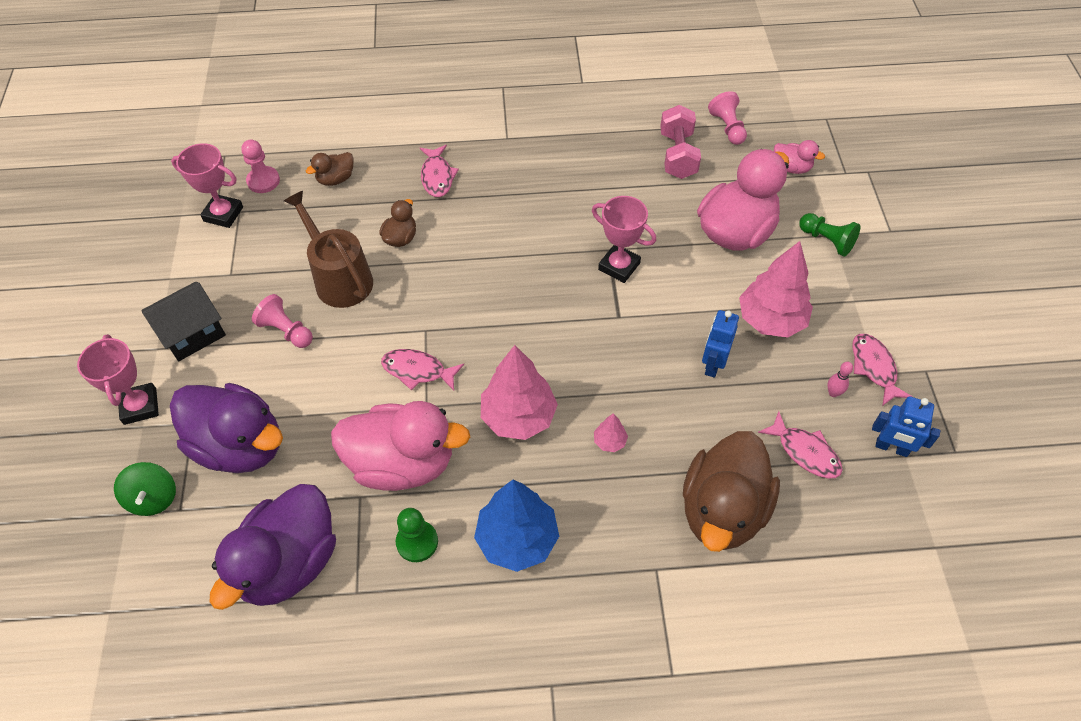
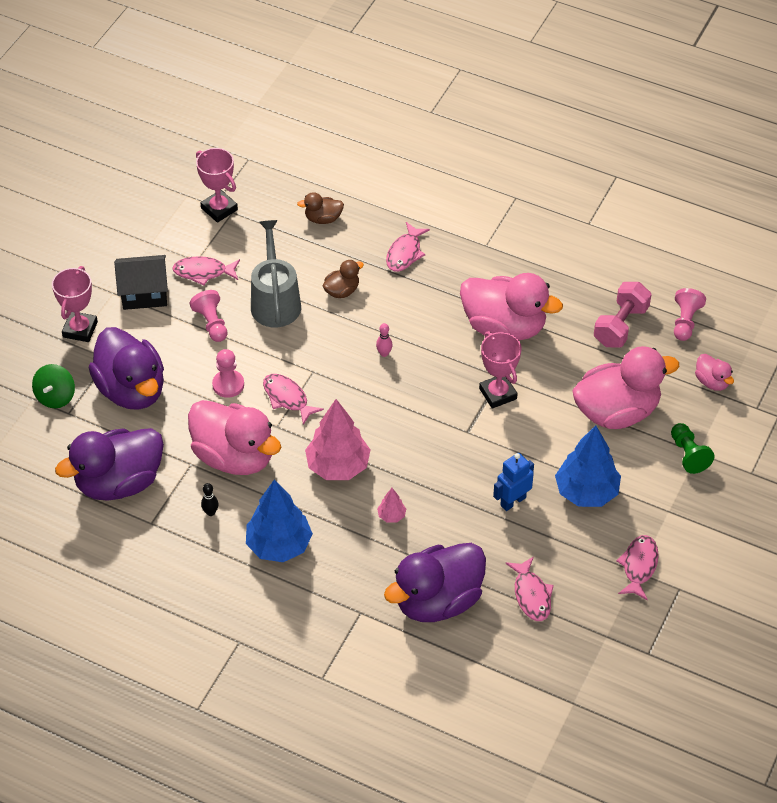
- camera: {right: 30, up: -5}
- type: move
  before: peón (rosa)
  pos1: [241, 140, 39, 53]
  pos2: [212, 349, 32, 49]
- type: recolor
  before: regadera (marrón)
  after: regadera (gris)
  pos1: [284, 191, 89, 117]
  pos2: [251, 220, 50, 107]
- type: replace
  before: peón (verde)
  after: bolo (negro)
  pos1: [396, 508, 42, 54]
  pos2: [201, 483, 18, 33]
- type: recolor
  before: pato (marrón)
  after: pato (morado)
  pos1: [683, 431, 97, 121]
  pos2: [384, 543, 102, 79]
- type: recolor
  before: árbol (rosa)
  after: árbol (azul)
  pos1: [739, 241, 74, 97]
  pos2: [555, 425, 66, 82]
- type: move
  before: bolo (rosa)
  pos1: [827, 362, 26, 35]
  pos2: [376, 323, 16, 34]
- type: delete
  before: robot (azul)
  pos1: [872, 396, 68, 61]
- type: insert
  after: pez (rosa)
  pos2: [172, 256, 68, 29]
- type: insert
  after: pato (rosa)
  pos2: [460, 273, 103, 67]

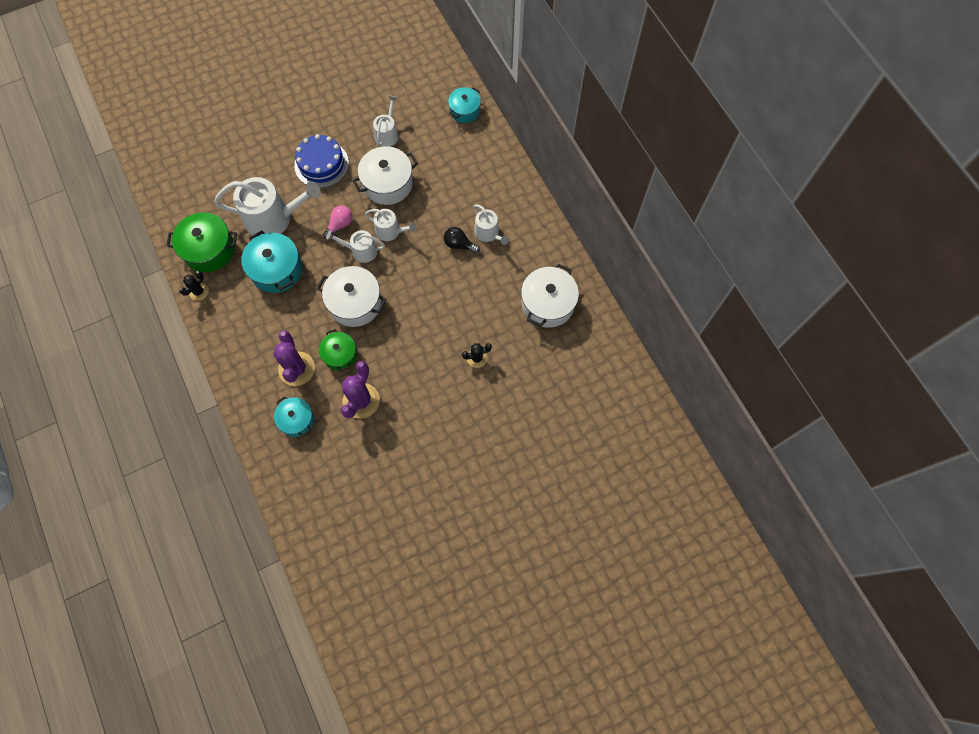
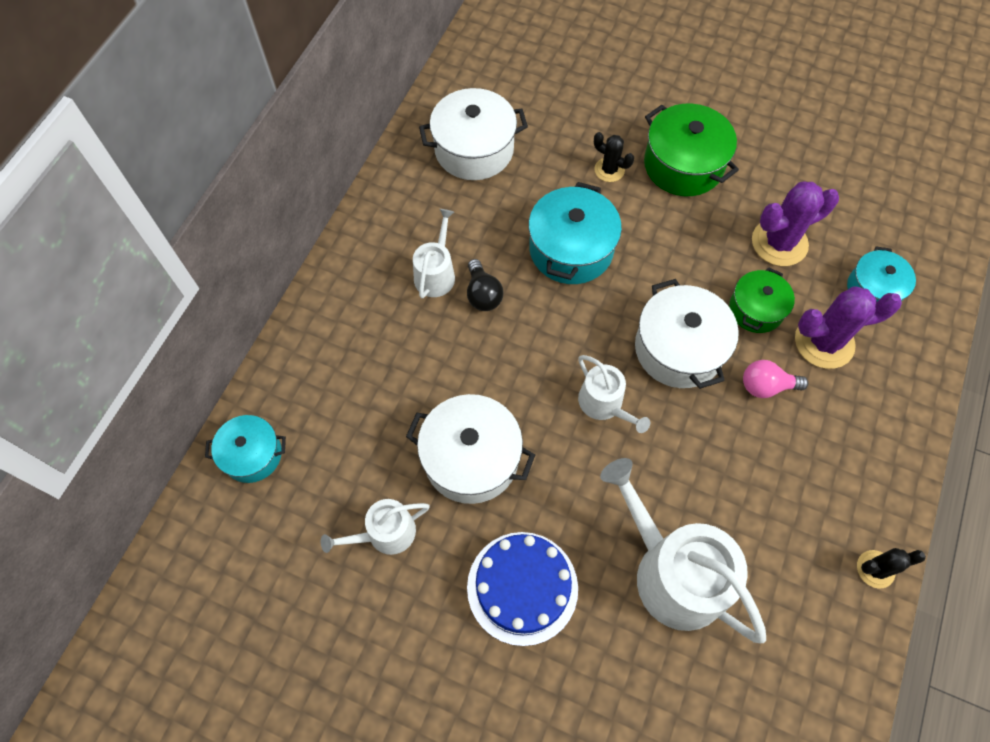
- camera: {right: -130, up: -5}
- type: move
  before: olla (verde)
  pos1: [166, 212, 71, 60]
  pos2: [644, 104, 95, 92]
- type: move
  before: olla (turquesa)
  pos1: [241, 231, 61, 62]
  pos2: [528, 182, 94, 102]
- type: rotate
  before: cactus (morado)
  pos1: [273, 330, 42, 56]
  pos2: [795, 286, 107, 83]
  turn: 45
- type: move
  before: bombilla (rosa)
  pos1: [323, 206, 30, 33]
  pos2: [743, 360, 65, 38]
- type: delete
  before: regadera (blanco)
  pos1: [365, 209, 52, 32]

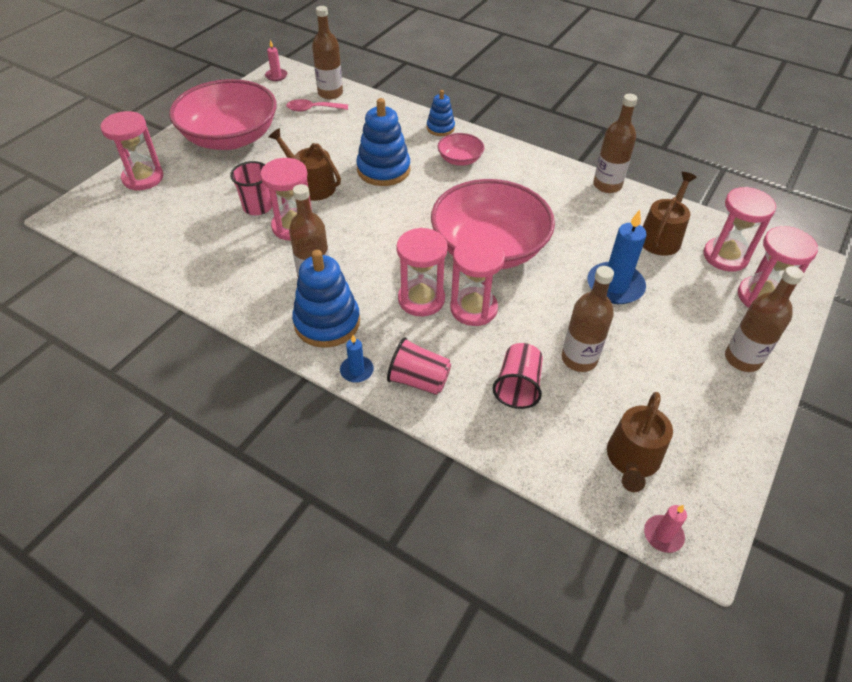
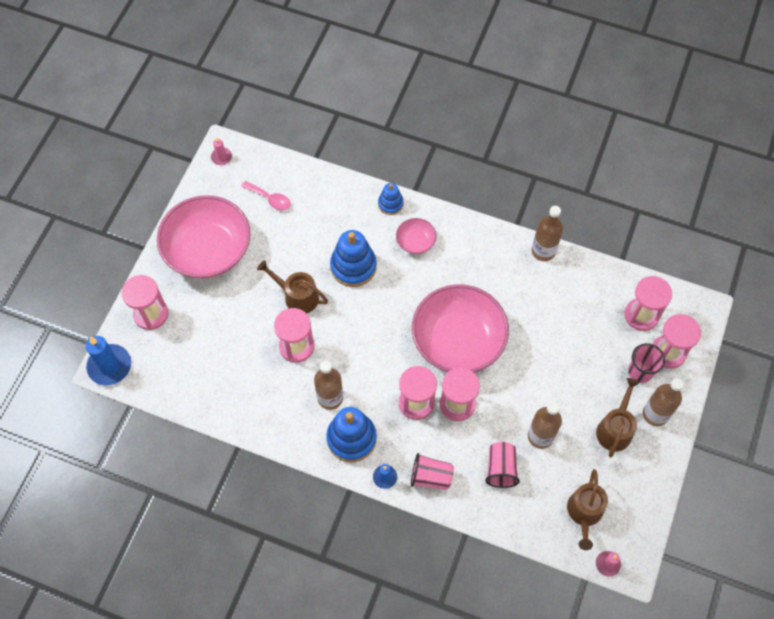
- camera: {right: -10, up: 15}
- type: move
  before: vaso (rosa)
  pos1: [230, 161, 42, 54]
  pos2: [628, 343, 37, 40]
- type: rotate
  before: cuchara (rosa)
  pos1: [286, 99, 62, 13]
  pos2: [241, 181, 50, 29]
  turn: -135
- type: delete
  before: botella (marrón)
  pos1: [312, 6, 31, 93]
- type: move
  before: vela (azul)
  pos1: [587, 210, 60, 94]
  pos2: [86, 336, 45, 50]
- type: move
  before: regadera (marrón)
  pos1: [642, 172, 55, 84]
  pos2: [596, 378, 43, 79]

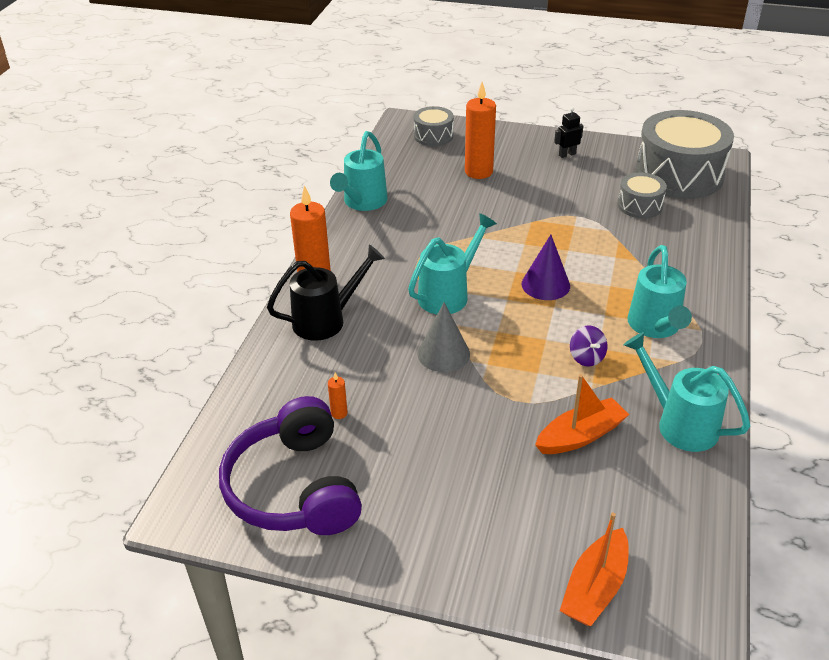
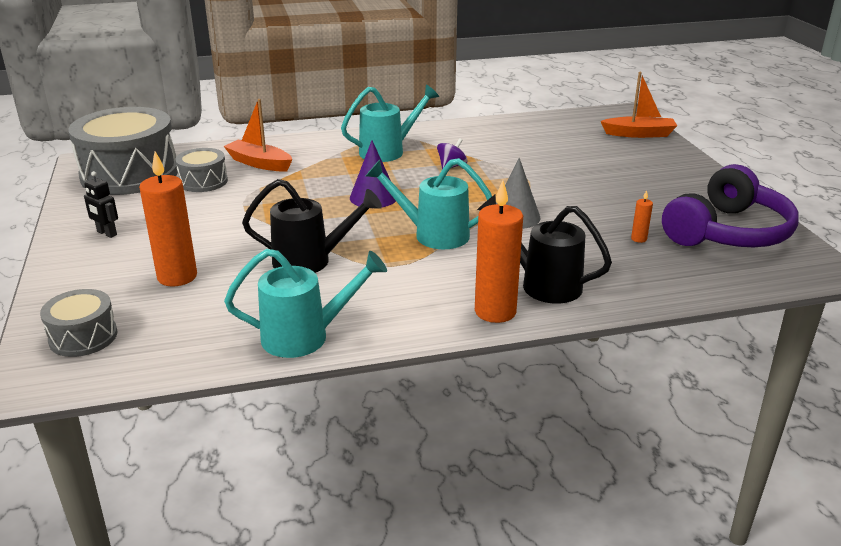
- camera: {right: -120, up: -10}
- type: move
  before: barco (naranja)
  pos1: [535, 374, 94, 80]
  pos2: [224, 99, 69, 72]
- type: delete
  before: regadera (turquesa)
  pos1: [623, 332, 127, 120]
- type: insert
  after: regadera (negro)
  pos2: [242, 179, 140, 94]

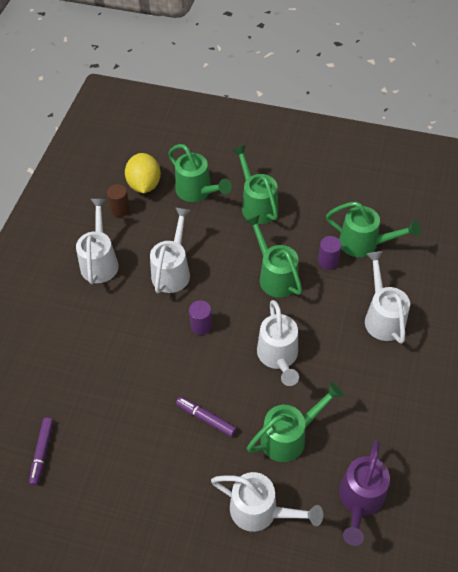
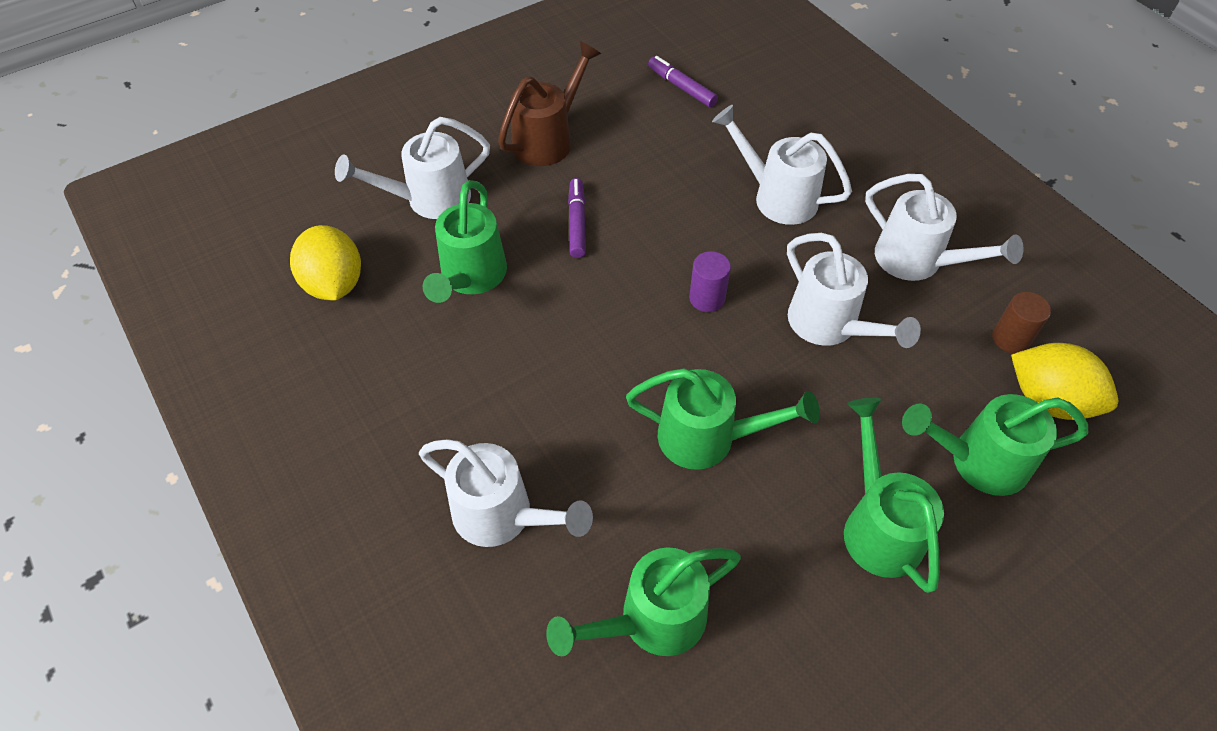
- camera: {right: 130, up: 0}
- type: rotate
  before: rotulador (morado)
  pos1: [176, 397, 61, 40]
  pos2: [568, 178, 18, 80]
  turn: -75
- type: rotate
  before: regadera (verde)
  pos1: [232, 145, 46, 79]
  pos2: [844, 398, 100, 195]
  turn: -120
- type: move
  before: regadera (blanco)
  pos1: [257, 300, 42, 86]
  pos2: [712, 105, 140, 120]
- type: delete
  before: cilindro (morado)
  pos1: [318, 236, 23, 34]
- type: replace
  before: regadera (morado)
  after: limón (amarillo)
  pos1: [339, 440, 51, 106]
  pos2: [290, 225, 71, 76]
- type: insert
  after: regadera (marrón)
  pos2: [498, 41, 103, 125]

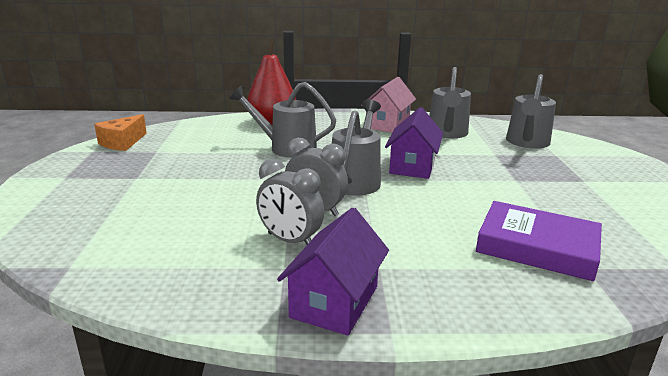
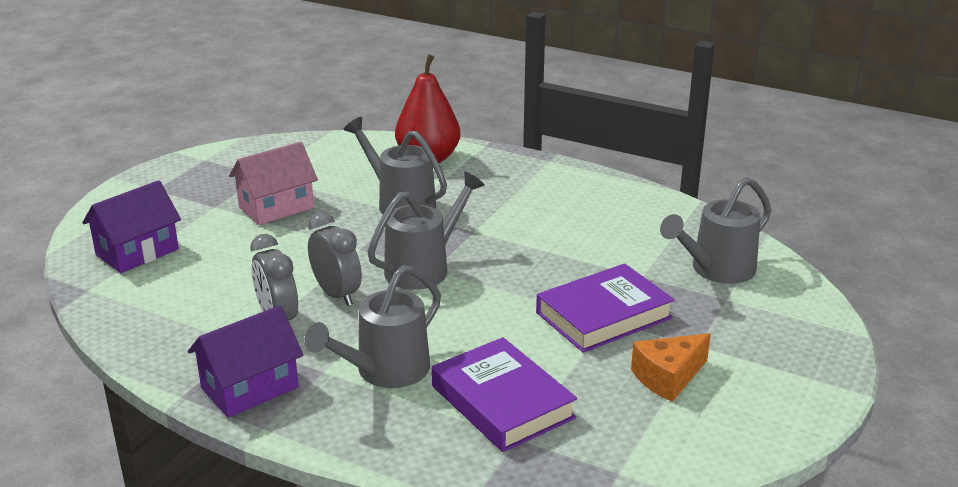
- camera: {right: 30, up: 5}
- type: move
  before: queso (naranja)
  pos1: [94, 114, 53, 37]
  pos2: [631, 333, 80, 69]
- type: move
  before: casa (rosa)
  pos1: [361, 77, 55, 56]
  pos2: [229, 142, 89, 83]
- type: move
  before: casa (morado)
  pos1: [385, 107, 58, 72]
  pos2: [82, 180, 99, 93]
- type: move
  before: regadera (gris)
  pos1: [429, 67, 42, 71]
  pos2: [304, 265, 137, 123]
- type: insert
  after: libro (morado)
  pos2: [536, 263, 139, 90]

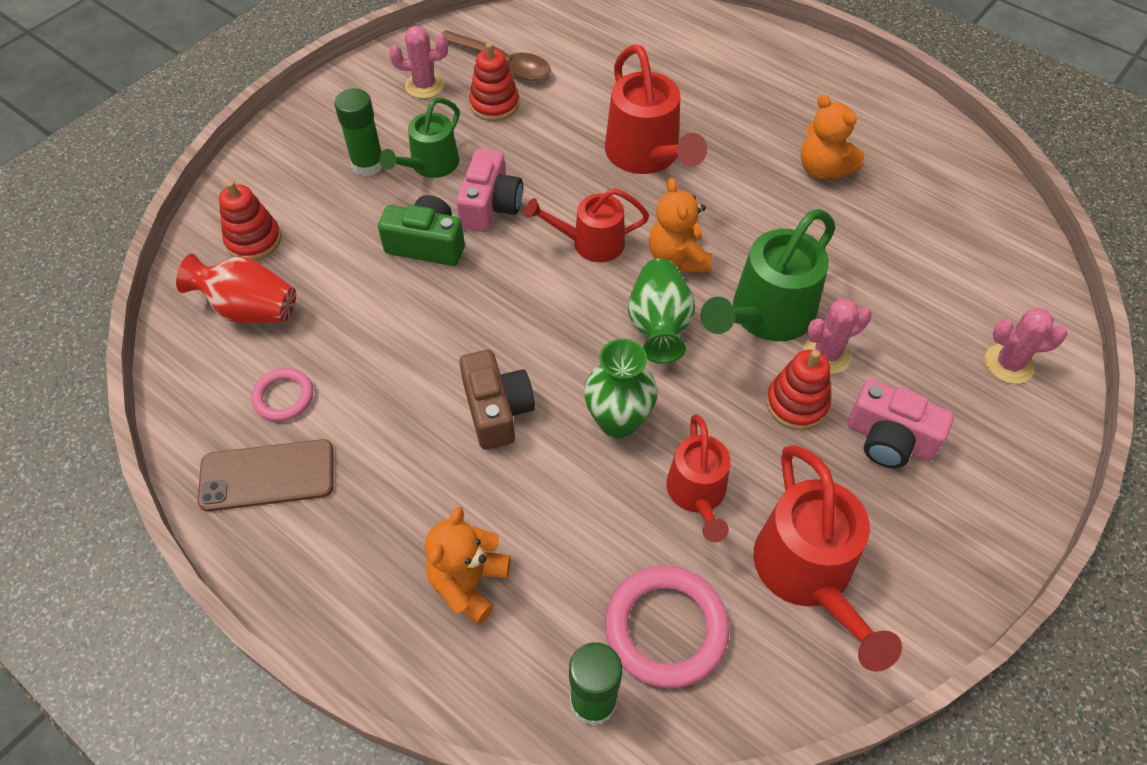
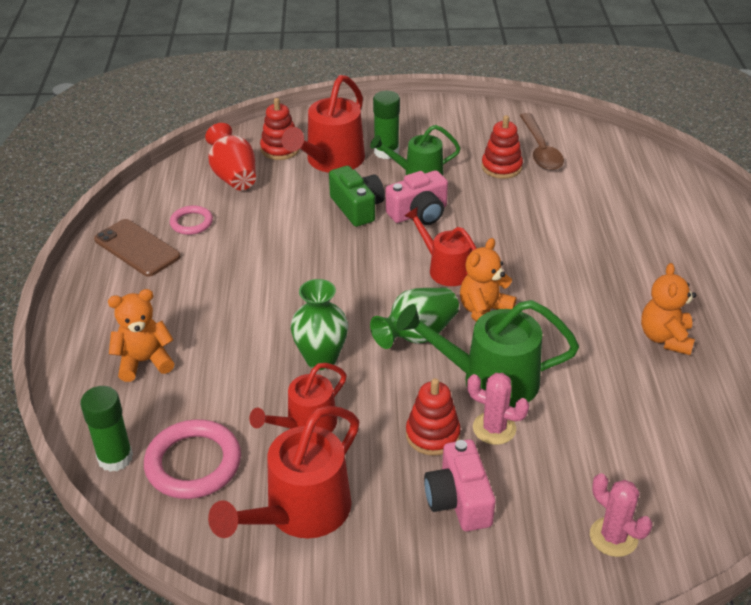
- camera: {right: 50, up: -15}
- type: delete
  before: cactus (rosa)
  pos1: [389, 26, 59, 73]
- type: delete
  before: cámara (marrón)
  pos1: [459, 350, 76, 100]
- type: move
  before: regadera (rojo)
  pos1: [605, 44, 102, 130]
  pos2: [282, 75, 83, 98]

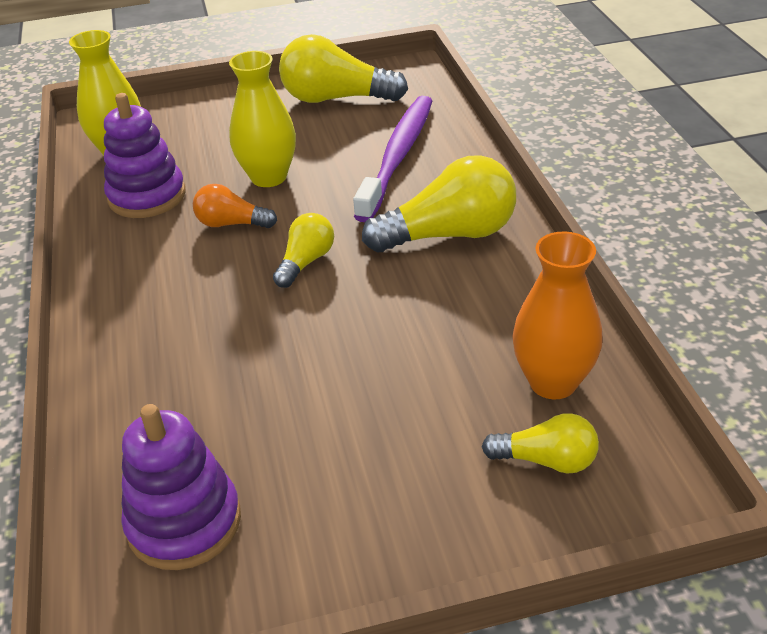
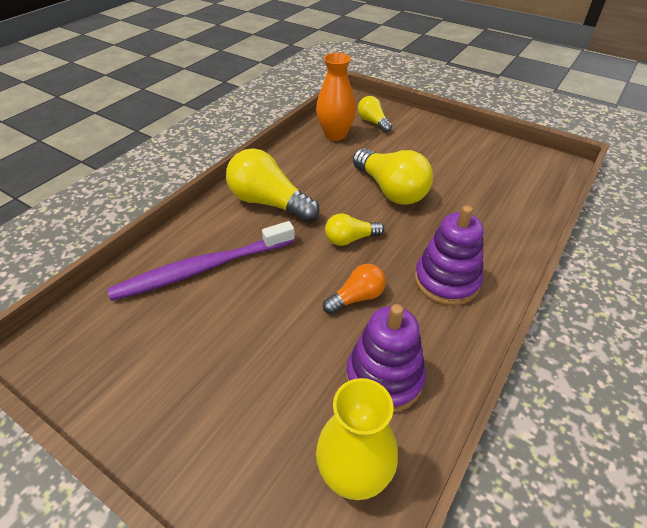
- camera: {right: -135, up: 5}
- type: move
  before: juguete apilable (morado)
  pos1: [121, 404, 120, 166]
  pos2: [415, 205, 68, 101]
- type: rotate
  before: bombilla (naranja)
  pos1: [193, 184, 84, 44]
  pos2: [323, 264, 63, 50]
  turn: -90
- type: delete
  before: florero (amarillo)
  pos1: [229, 51, 67, 136]
- type: move
  before: bombilla (amarillo)
  pos1: [279, 34, 129, 69]
  pos2: [353, 148, 80, 57]

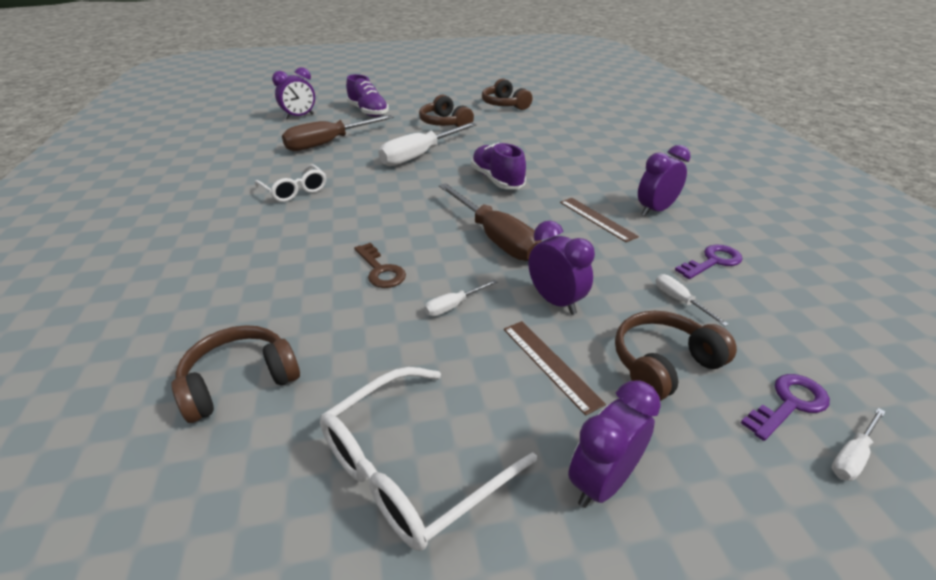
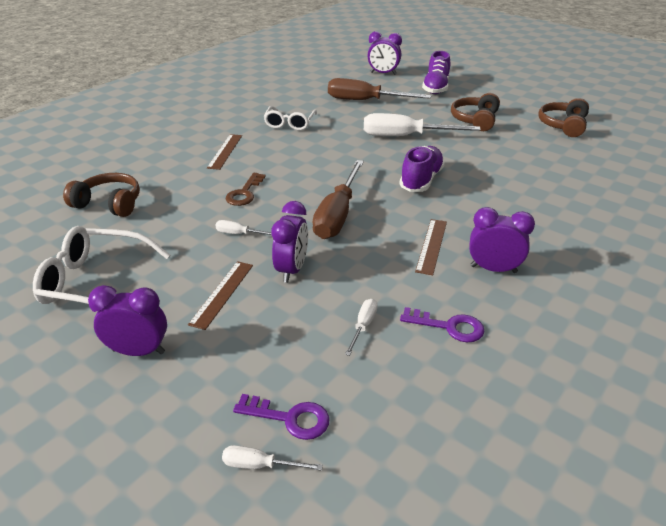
- camera: {right: 50, up: 0}
- type: delete
  before: auriculares (marrón)
  pos1: [615, 311, 122, 90]
- type: insert
  after: regla (marrón)
  pos2: [207, 134, 35, 36]

